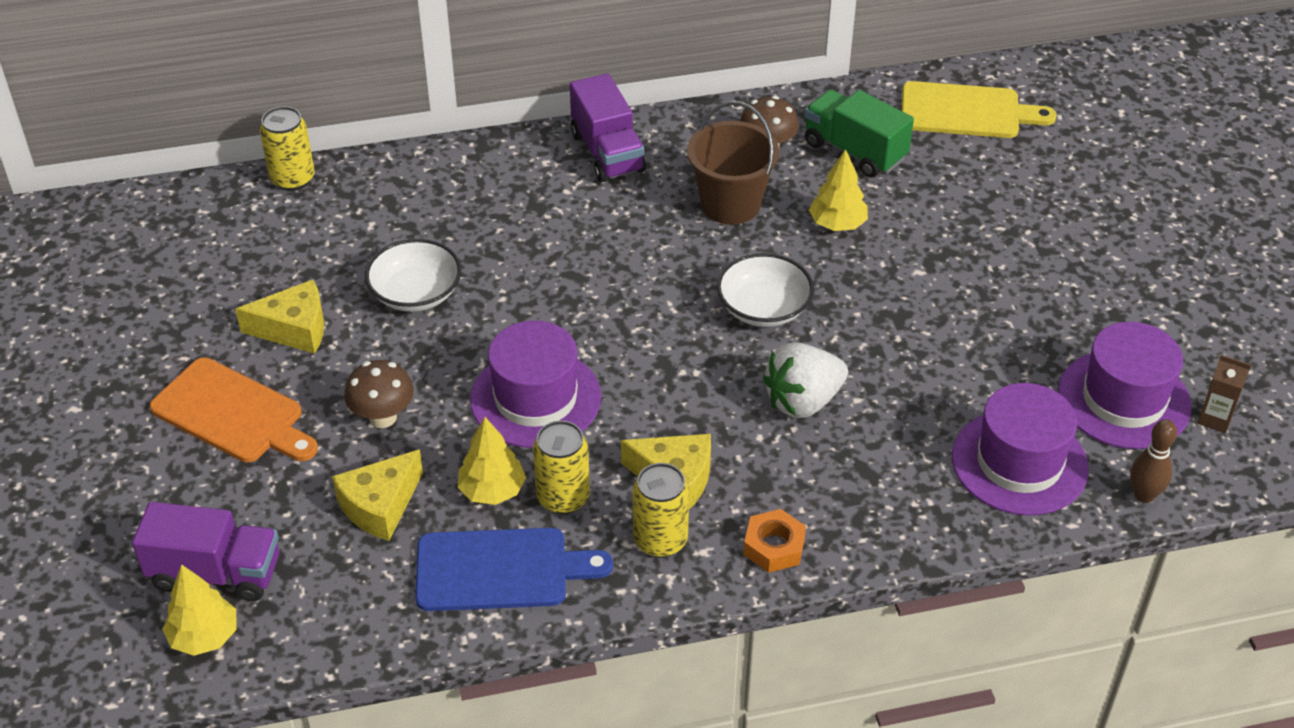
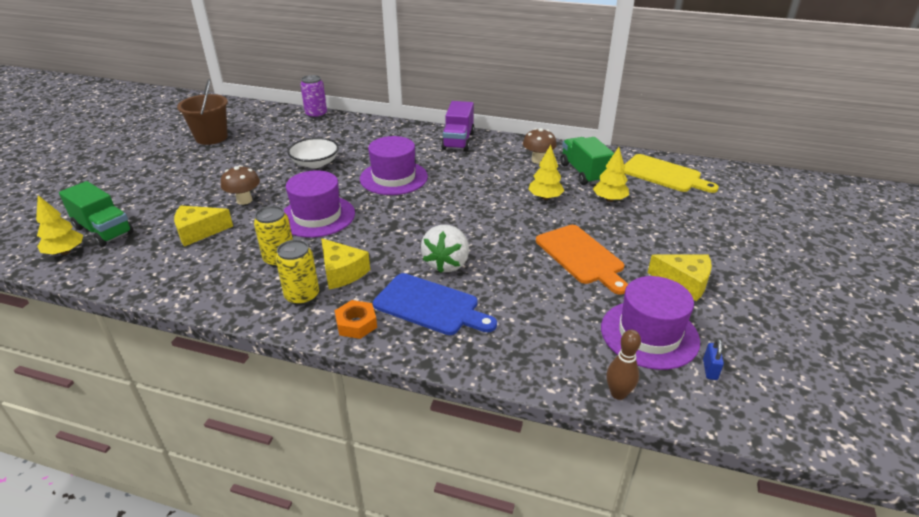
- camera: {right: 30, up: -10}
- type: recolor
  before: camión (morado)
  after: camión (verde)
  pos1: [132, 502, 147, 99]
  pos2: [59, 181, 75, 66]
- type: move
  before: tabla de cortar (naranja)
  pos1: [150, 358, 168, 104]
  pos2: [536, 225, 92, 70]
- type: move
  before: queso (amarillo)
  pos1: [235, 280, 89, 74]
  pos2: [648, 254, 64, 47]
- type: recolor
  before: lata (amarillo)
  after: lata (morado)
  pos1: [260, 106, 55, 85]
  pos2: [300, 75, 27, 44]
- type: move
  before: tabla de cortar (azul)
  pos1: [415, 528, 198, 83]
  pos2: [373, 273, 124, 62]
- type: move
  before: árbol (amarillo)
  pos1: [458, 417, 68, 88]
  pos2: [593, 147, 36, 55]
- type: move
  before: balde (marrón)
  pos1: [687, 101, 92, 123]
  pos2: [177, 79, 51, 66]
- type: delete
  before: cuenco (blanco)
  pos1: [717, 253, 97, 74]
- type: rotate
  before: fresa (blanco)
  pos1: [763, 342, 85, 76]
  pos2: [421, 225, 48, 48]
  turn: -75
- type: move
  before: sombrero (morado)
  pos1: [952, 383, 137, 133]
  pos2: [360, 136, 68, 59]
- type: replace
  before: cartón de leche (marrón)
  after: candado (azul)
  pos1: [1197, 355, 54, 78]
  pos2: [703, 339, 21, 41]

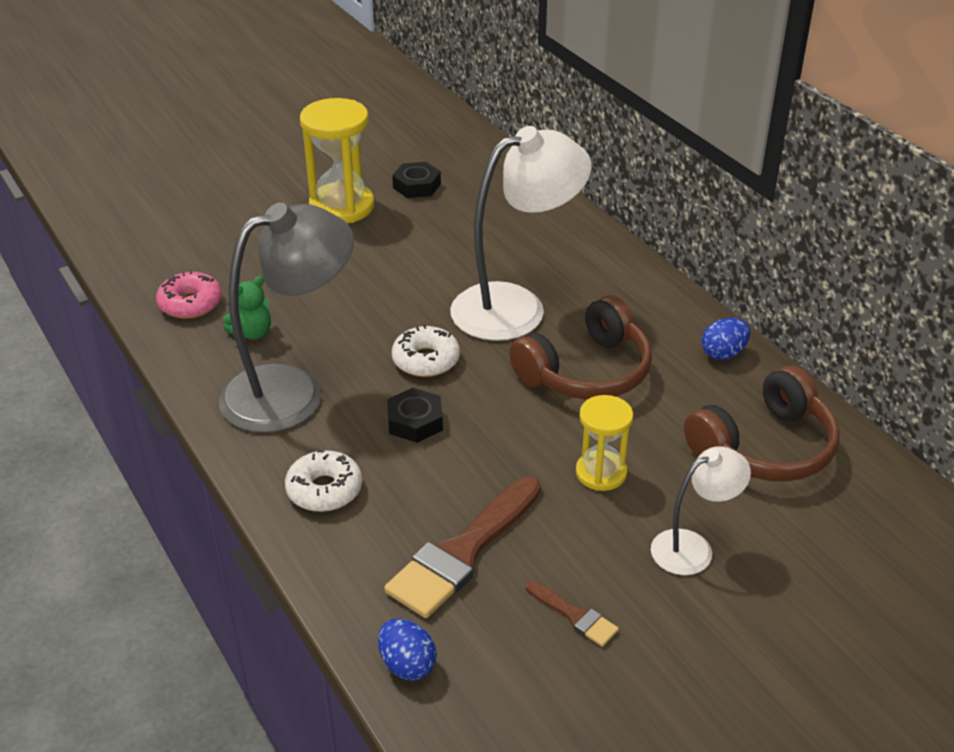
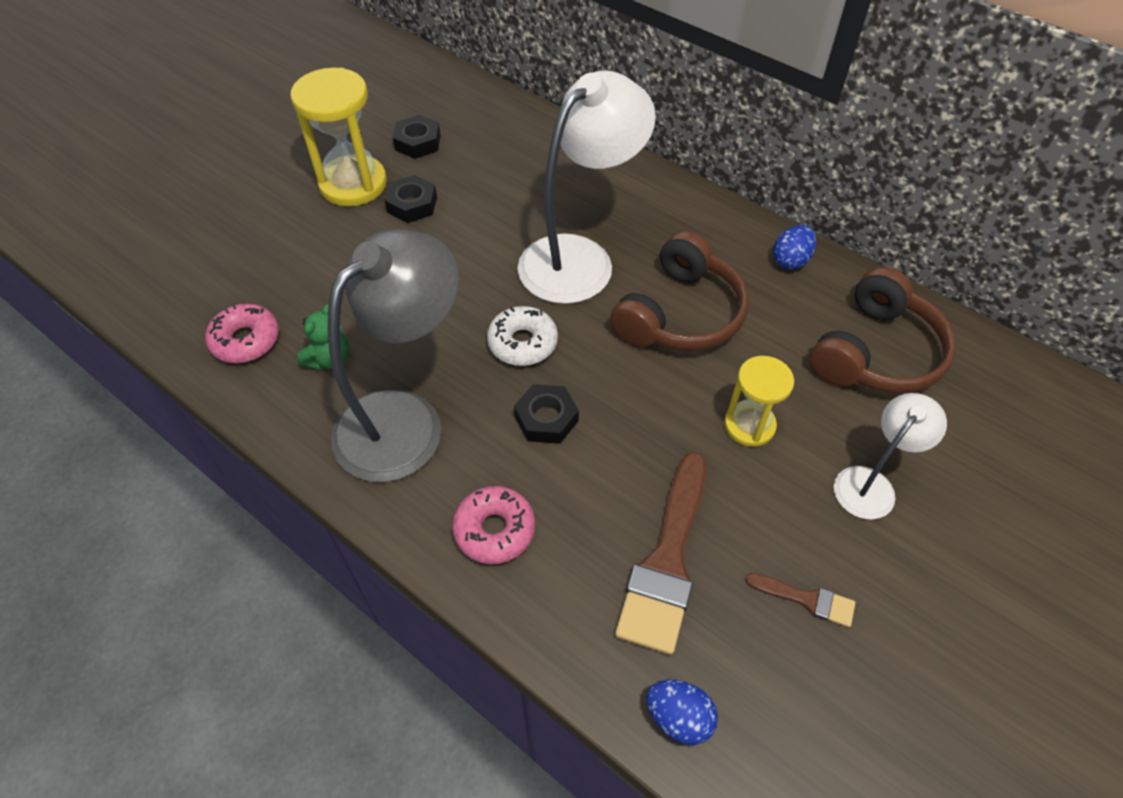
- camera: {right: -20, up: 15}
- type: recolor
  before: rosquilla (blanco)
  after: rosquilla (rosa)
  pos1: [285, 450, 77, 62]
  pos2: [452, 486, 83, 78]
- type: insert
  after: tuerca (negro)
  pos2: [385, 175, 52, 48]

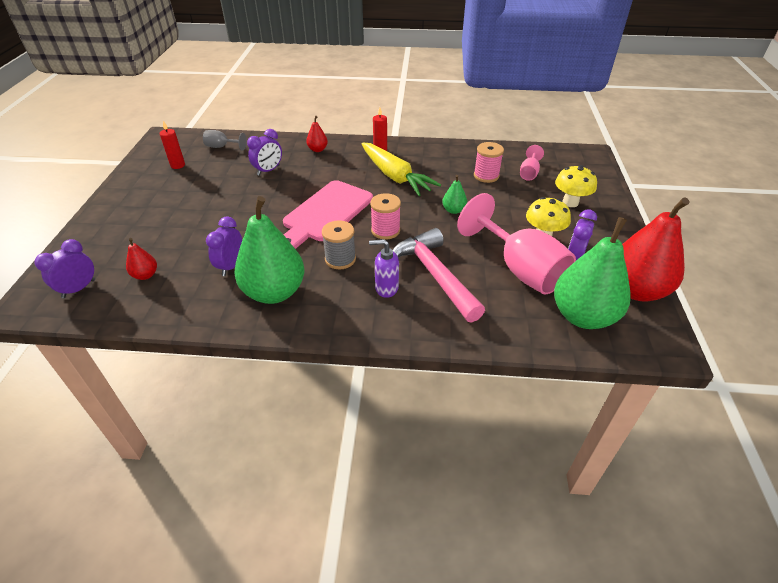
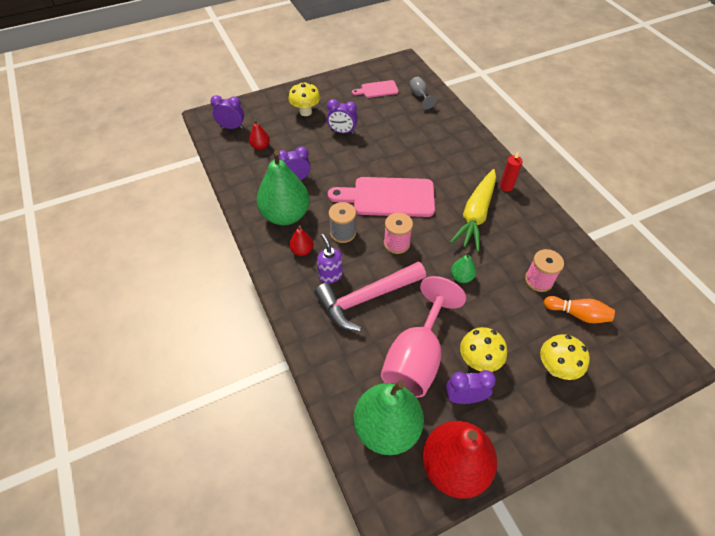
- camera: {right: 60, up: 10}
- type: replace
  before: vela (rojo)
  after: tabla de cortar (rosa)
  pos1: [160, 121, 25, 48]
  pos2: [352, 80, 47, 18]
- type: move
  before: despertador (morado)
  pos1: [247, 129, 35, 47]
  pos2: [327, 99, 31, 35]
- type: move
  before: pera (rojo)
  pos1: [306, 116, 22, 36]
  pos2: [289, 225, 25, 31]
- type: rotate
  before: martillo (rosa)
  pos1: [393, 228, 92, 95]
  pos2: [314, 262, 112, 70]
  turn: -150
- type: replace
  before: copa (rosa)
  after: bolo (naranja)
  pos1: [520, 145, 24, 36]
  pos2: [544, 296, 71, 27]
- type: insert
  after: seta (amarillo)
  pos2: [288, 82, 32, 34]

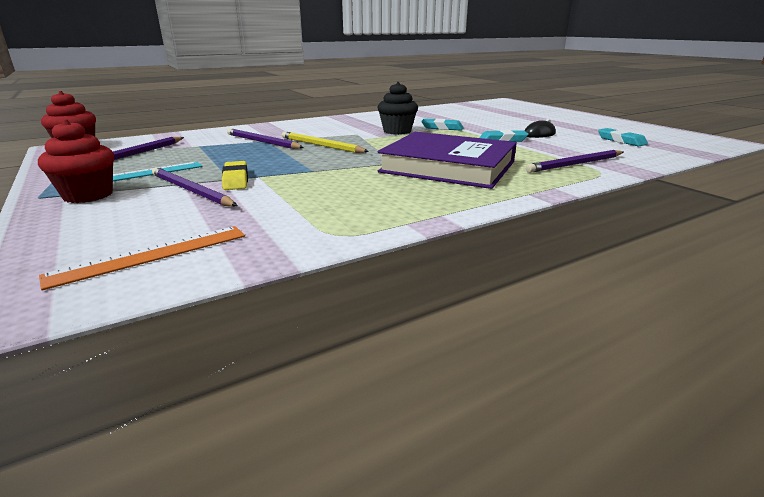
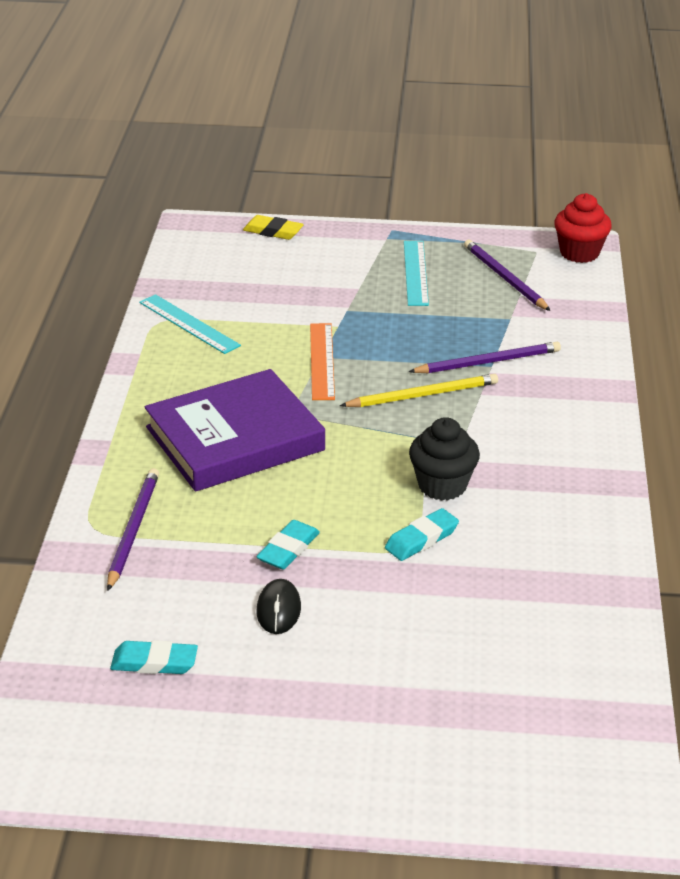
- camera: {right: 125, up: 10}
- type: delete
  before: magdalena (rojo)
  pos1: [38, 119, 76, 84]
- type: move
  before: regla (naranja)
  pos1: [39, 226, 206, 64]
  pos2: [310, 323, 25, 77]
- type: delete
  before: lápiz (morado)
  pos1: [152, 167, 85, 40]
- type: move
  before: goma de borrar (amarillo)
  pos1: [222, 161, 26, 29]
  pos2: [243, 215, 61, 25]
- type: insert
  after: regla (turquesa)
  pos2: [139, 294, 102, 60]

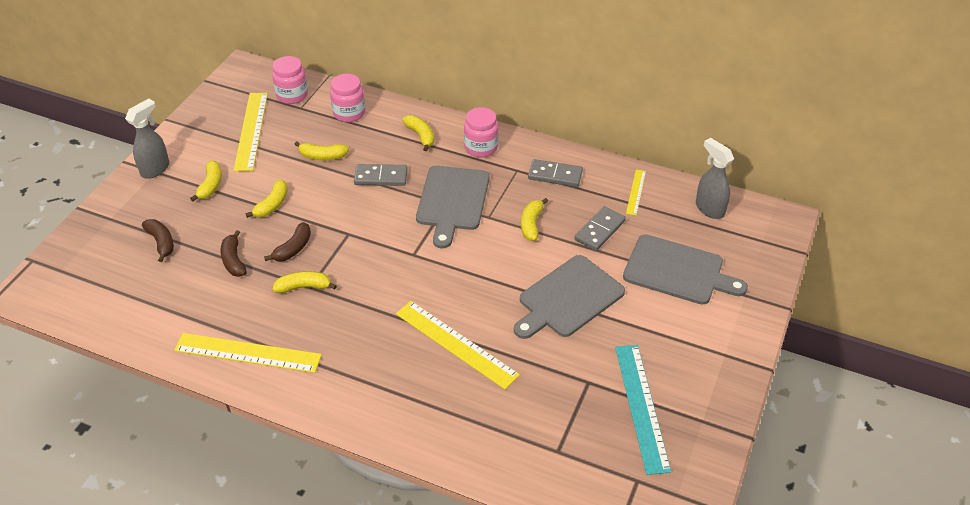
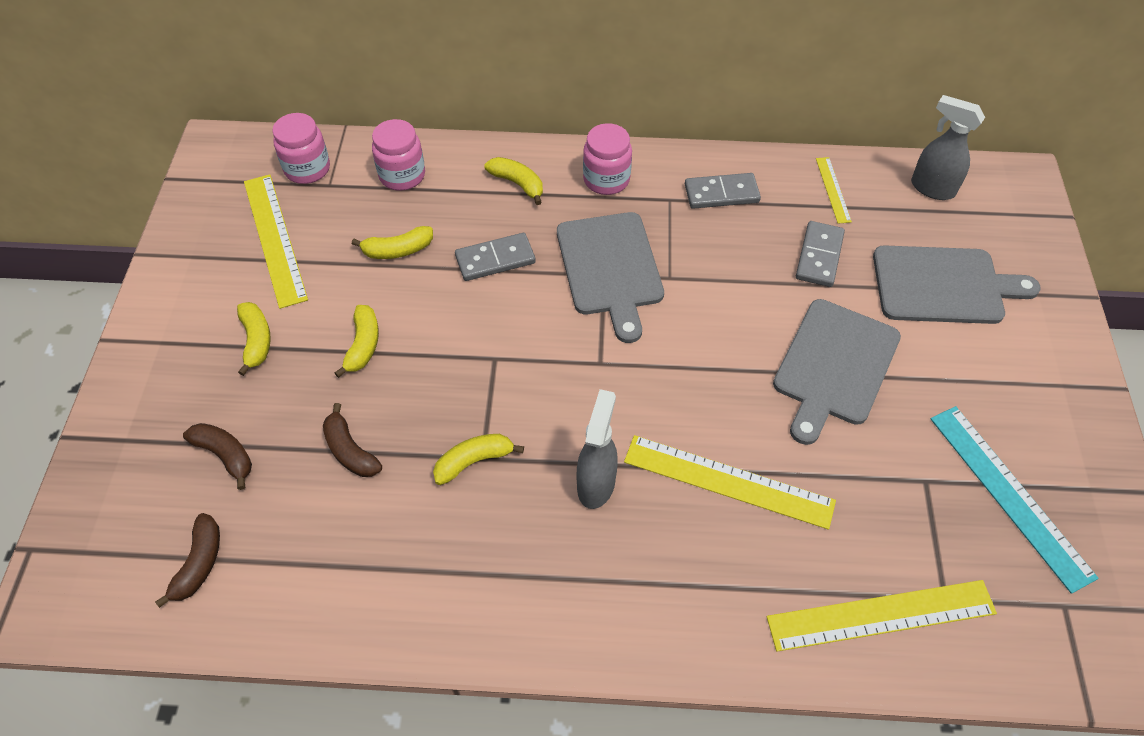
- camera: {right: -20, up: 10}
- type: move
  before: pulverizador (gris)
  pos1: [125, 99, 44, 80]
  pos2: [577, 389, 41, 120]
- type: move
  before: regla (amarillo)
  pos1: [174, 333, 148, 40]
  pos2: [767, 580, 230, 72]
- type: move
  before: plátano (marrón)
  pos1: [264, 222, 47, 40]
  pos2: [155, 513, 65, 95]
- type: delete
  before: plátano (amarillo)
  pos1: [521, 198, 27, 43]

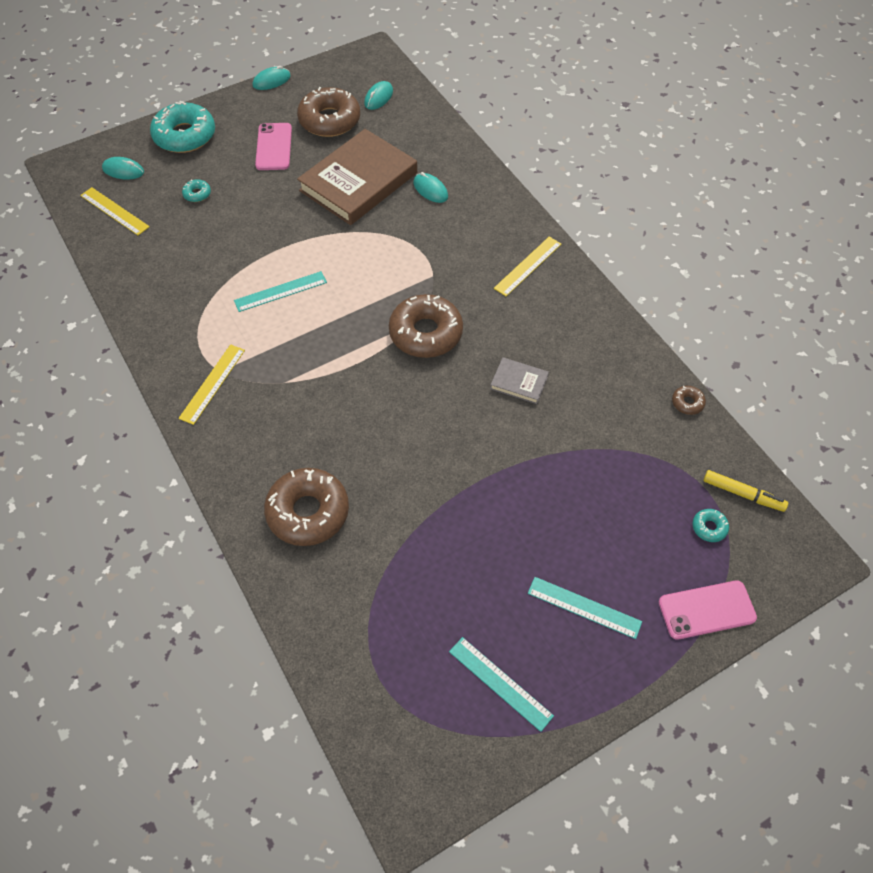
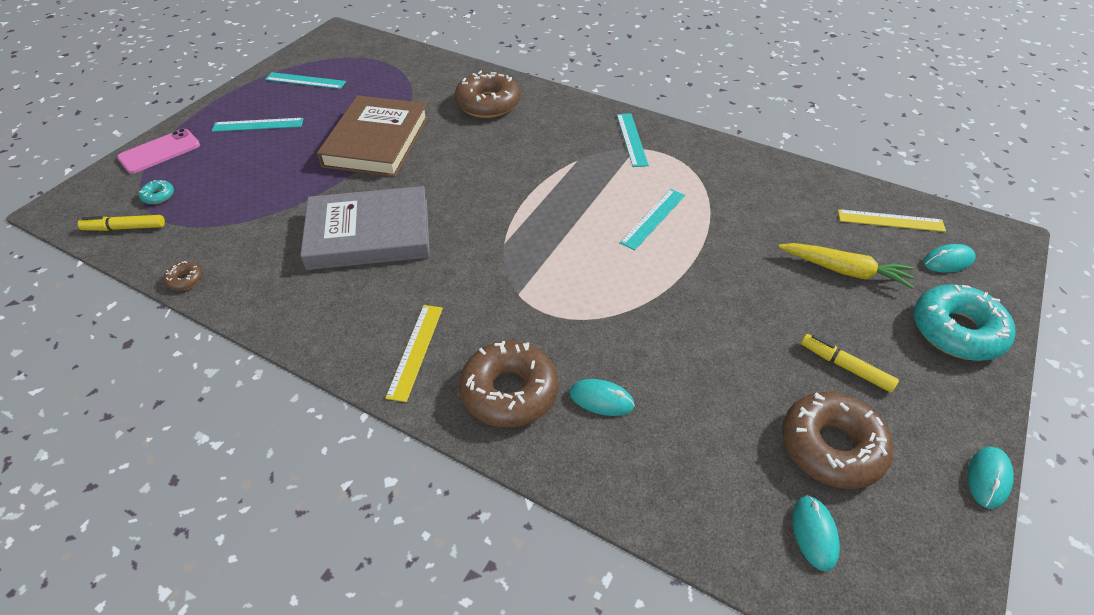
- camera: {right: 150, up: -10}
- type: recolor
  before: regla (amarillo)
  after: regla (turquesa)
  pos1: [178, 344, 67, 81]
  pos2: [617, 113, 32, 54]
- type: replace
  before: rosquilla (turquesa)
  after: zanahoria (amarillo)
  pos1: [182, 179, 29, 23]
  pos2: [778, 243, 136, 45]
- type: replace
  before: móvil (rosa)
  after: rotulador (amarillo)
  pos1: [255, 123, 37, 47]
  pos2: [801, 334, 98, 58]
- type: move
  before: libro (marrón)
  pos1: [297, 129, 120, 96]
  pos2: [317, 95, 112, 82]
- type: move
  before: rosquilla (marrón)
  pos1: [389, 294, 74, 64]
  pos2: [459, 341, 99, 87]
- type: resize
  before: libro (gris)
  pos1: [490, 357, 59, 47]
  pos2: [300, 186, 130, 84]
  scale: 2.29

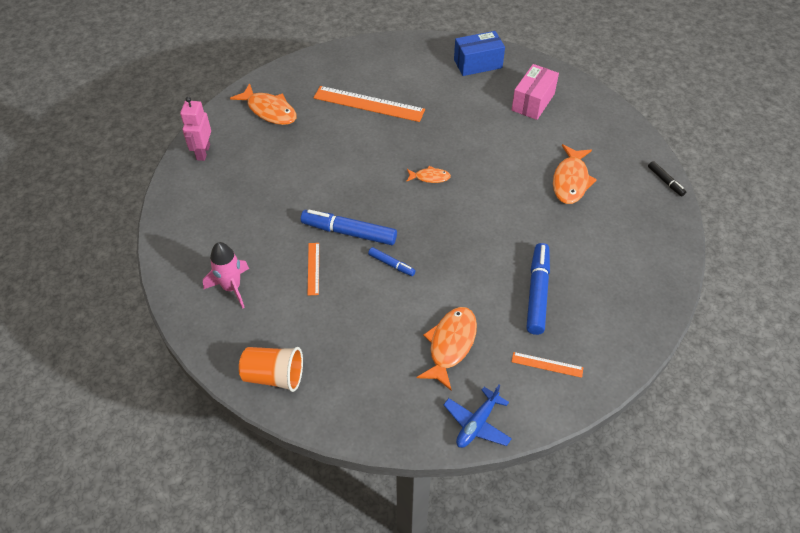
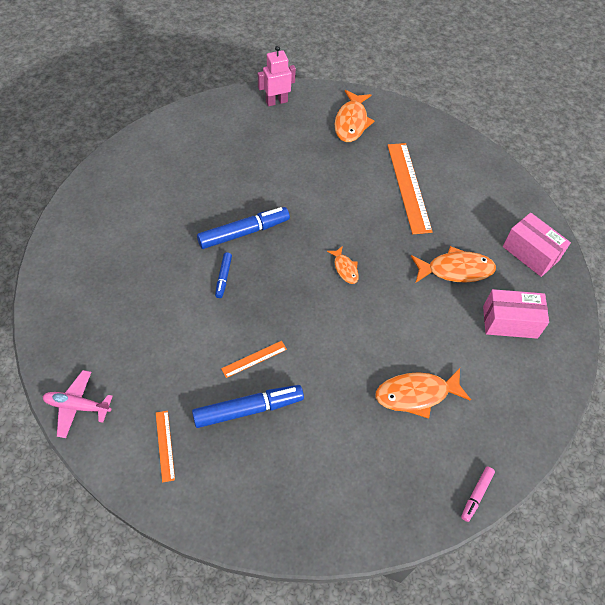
- camera: {right: 60, up: 5}
- type: delete
  before: cohete (rosa)
  pos1: [203, 242, 46, 67]
- type: delete
  before: vaso (naranja)
  pos1: [239, 347, 64, 45]
- type: rotate
  before: rotulador (azul)
  pos1: [301, 209, 96, 36]
  pos2: [197, 207, 93, 42]
  turn: 75
- type: move
  before: regla (naranja)
  pos1: [308, 243, 11, 52]
  pos2: [221, 341, 66, 37]
- type: move
  before: pez (naranja)
  pos1: [417, 307, 60, 84]
  pos2: [411, 246, 85, 37]
- type: recolor
  before: avión (azul)
  after: avión (rosa)
  pos1: [444, 385, 68, 63]
  pos2: [42, 370, 71, 68]
- type: recolor
  before: caja (azul)
  after: caja (rosa)
  pos1: [454, 31, 51, 45]
  pos2: [502, 213, 69, 64]
- type: recolor
  before: rotulador (negro)
  after: rotulador (rosa)
  pos1: [648, 161, 38, 35]
  pos2: [461, 467, 34, 55]

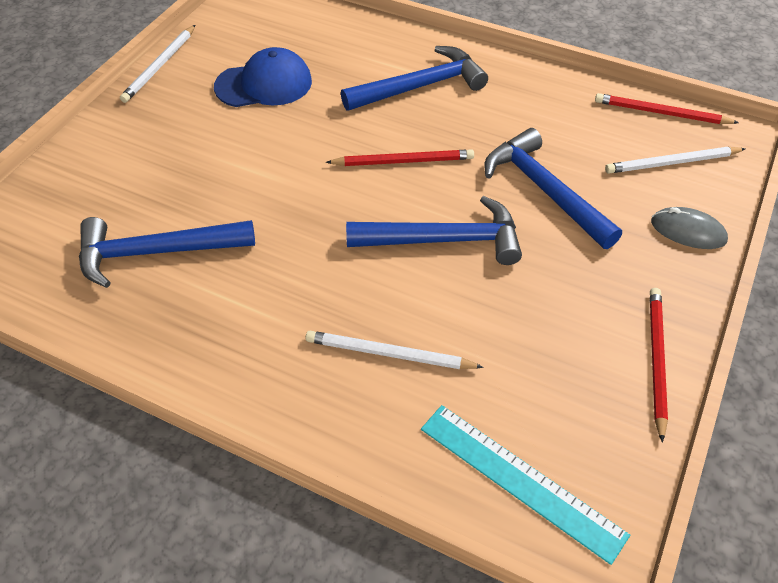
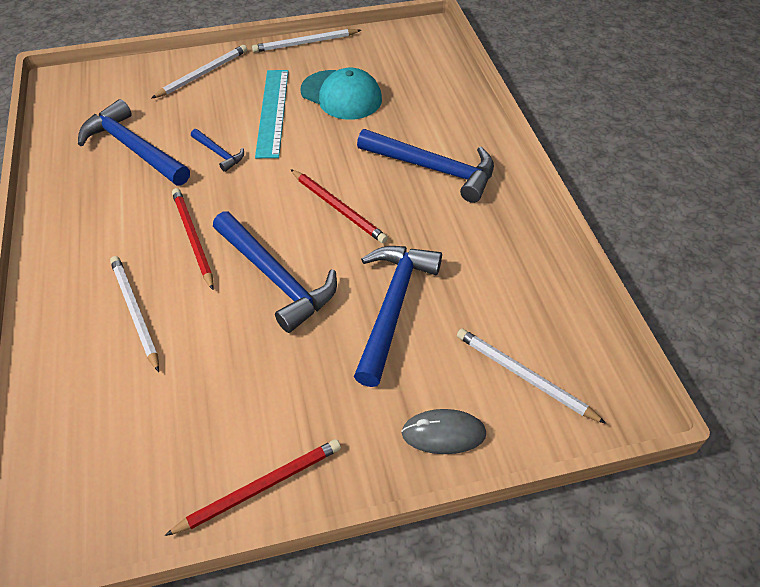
- camera: {right: 50, up: 0}
- type: recolor
  before: gorra (azul)
  after: gorra (turquesa)
  pos1: [214, 47, 98, 60]
  pos2: [301, 68, 81, 52]
- type: move
  before: regla (turquesa)
  pos1: [421, 405, 209, 160]
  pos2: [255, 70, 34, 88]
- type: move
  before: lápiz (rojo)
  pos1: [595, 93, 144, 31]
  pos2: [172, 188, 42, 102]
- type: rotate
  before: ratón (gris)
  pos1: [651, 207, 77, 42]
  pos2: [401, 409, 85, 45]
  turn: -75
- type: insert
  after: lápiz (blanco)
  pos2: [151, 45, 96, 54]
- type: insert
  after: martillo (azul)
  pos2: [191, 129, 53, 43]

